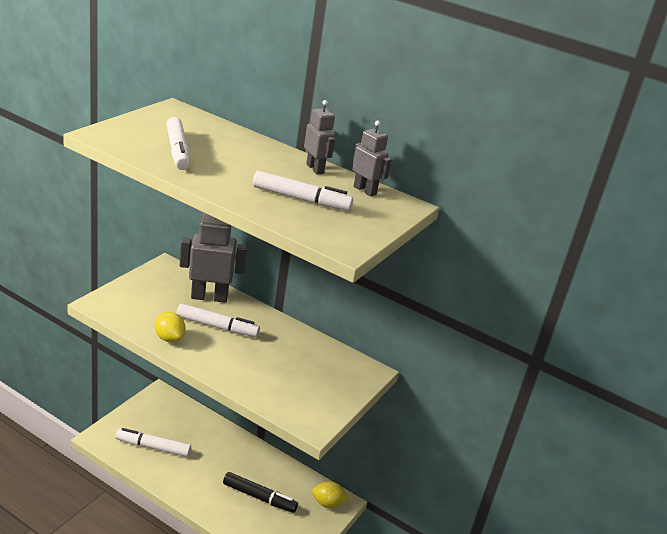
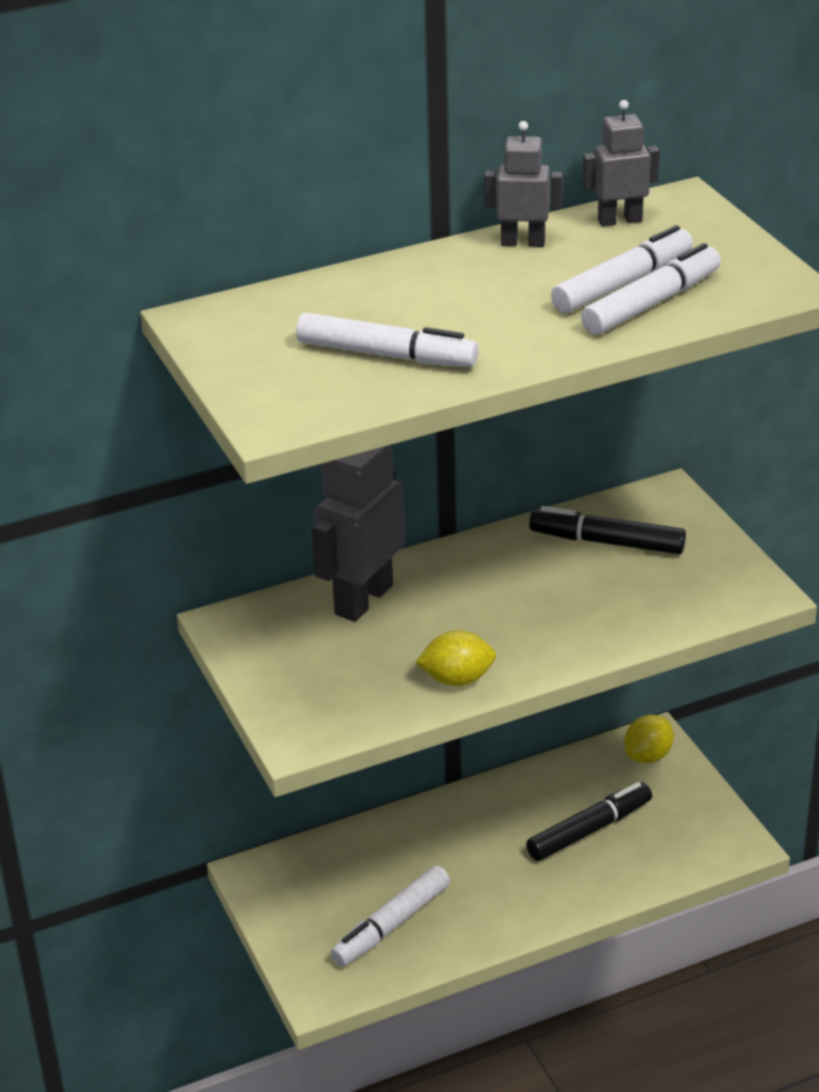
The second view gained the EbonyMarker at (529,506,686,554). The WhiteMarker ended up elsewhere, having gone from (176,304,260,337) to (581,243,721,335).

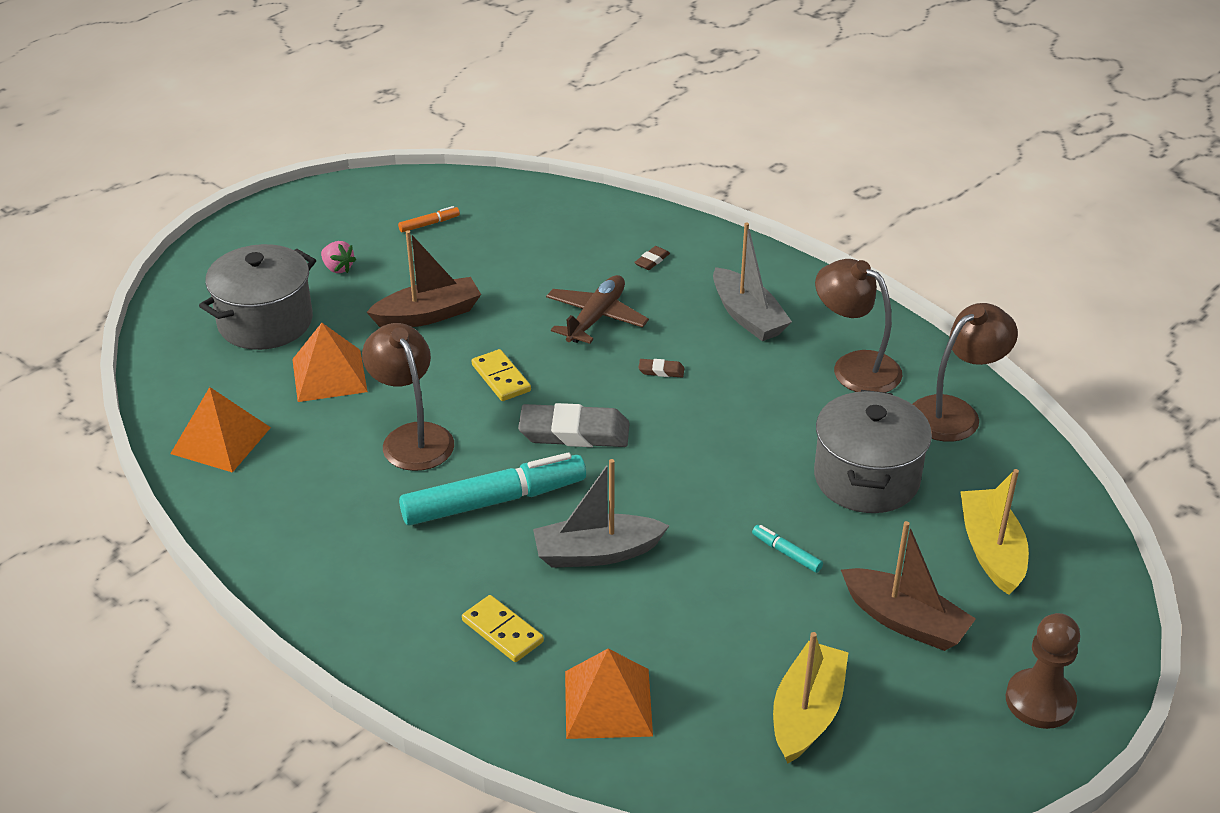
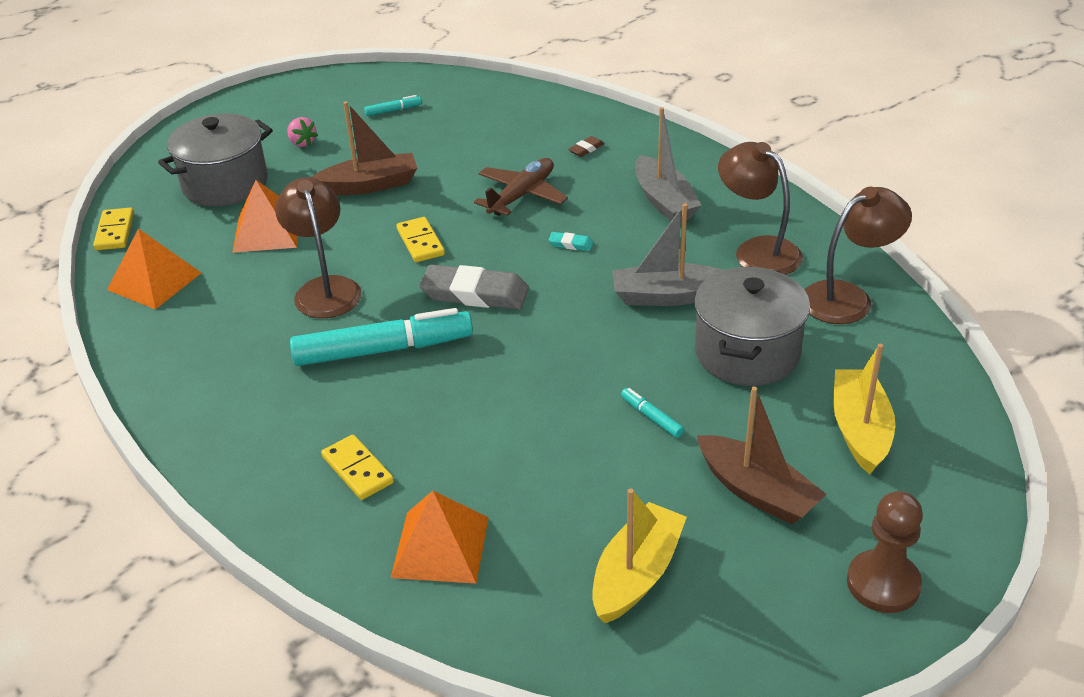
The second view gained the YellowDomino at (93,207,134,250). What was the BrightOrangeMarker at (398,206,460,232) turned into the TealMarker at (364,95,422,116). What was the DarkBrownPencilEraser at (639,359,685,377) turned into the TealPencilEraser at (548,232,593,251). The GraySailboat ended up elsewhere, having gone from (533,459,669,568) to (612,203,723,306).

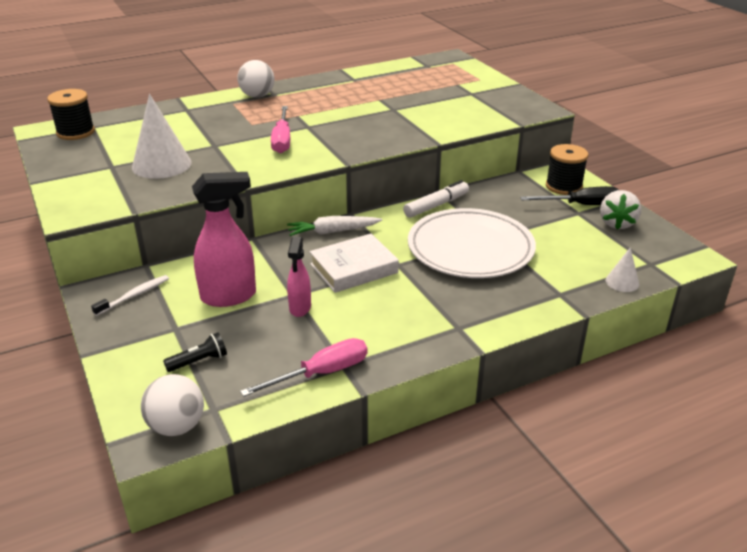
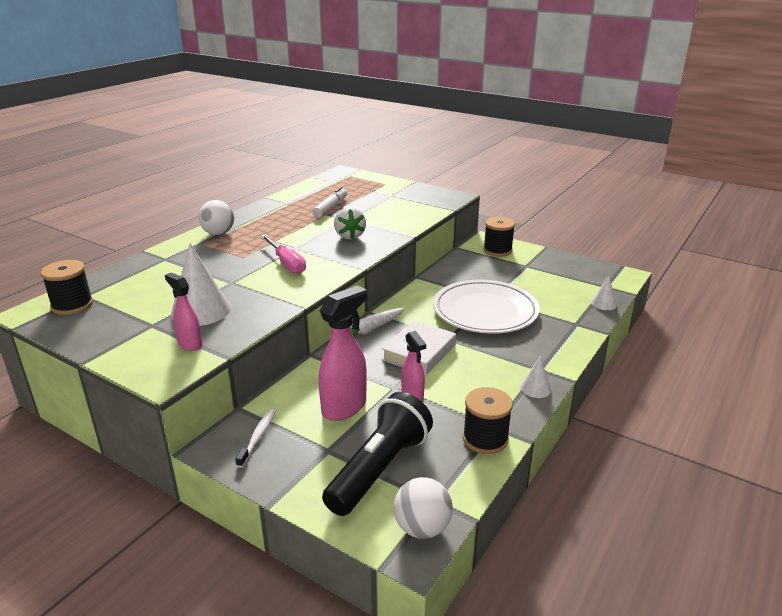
The second view gained the RosySprayer at (165,272,202,351). The WhiteMarker ended up elsewhere, having gone from (403,180,469,218) to (313,187,347,218). The size of the EbonyFlashlight at (163,332,227,372) changed by a factor of 2.37. The WhiteStrawberry ended up elsewhere, having gone from (600,190,641,230) to (334,207,366,240). Where the RosyFlatScrewdriver stood at (240,338,367,397), the EbonySpool came to stand at (463,387,513,454). The second view gained the WhiteConeShape at (520,357,551,398). The second view lost the EbonyFlatScrewdriver at (520,186,619,205).

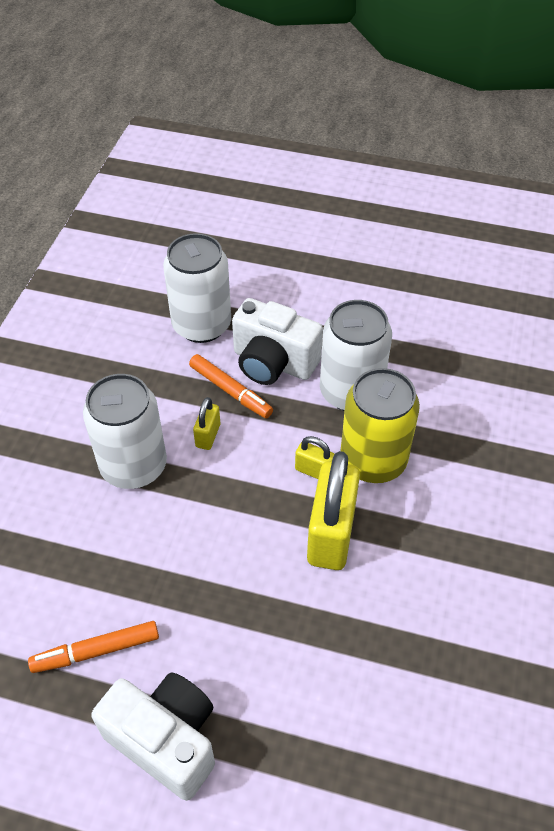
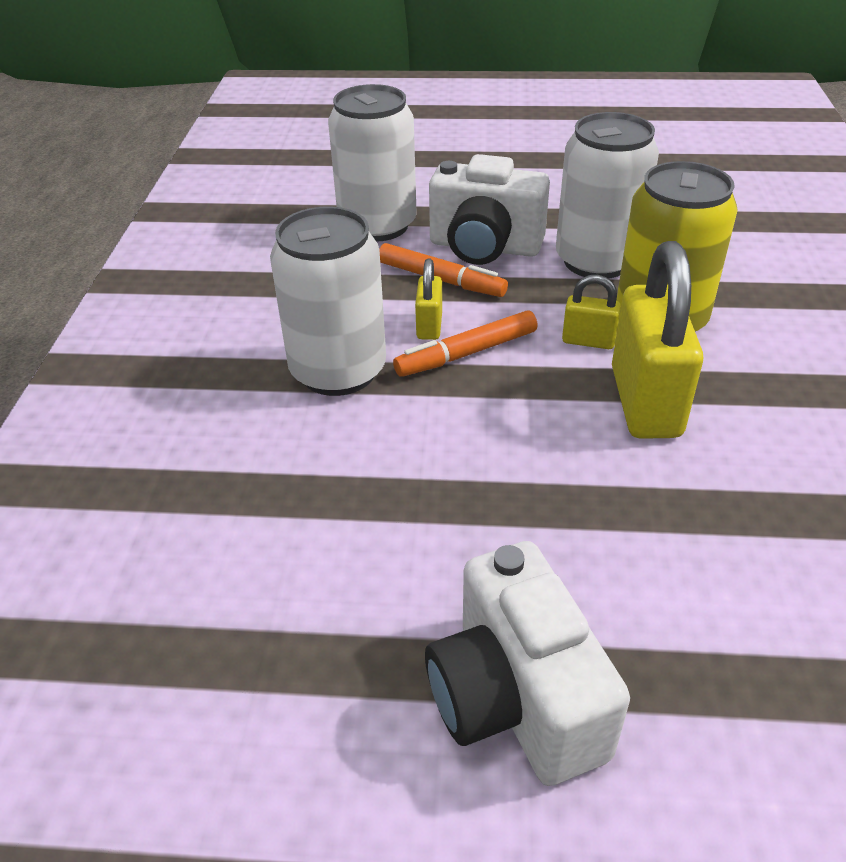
The BrightOrangeMarker ended up elsewhere, having gone from (28,621,159,673) to (393,310,537,377). The WhitePhotoCamera at (91,673,215,801) ended up facing another way, 135 degrees counterclockwise from before.

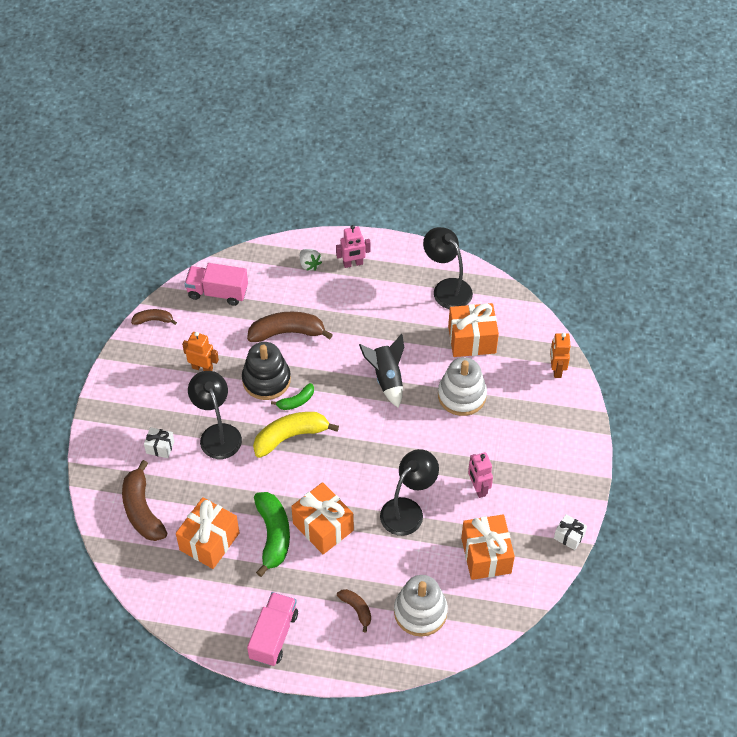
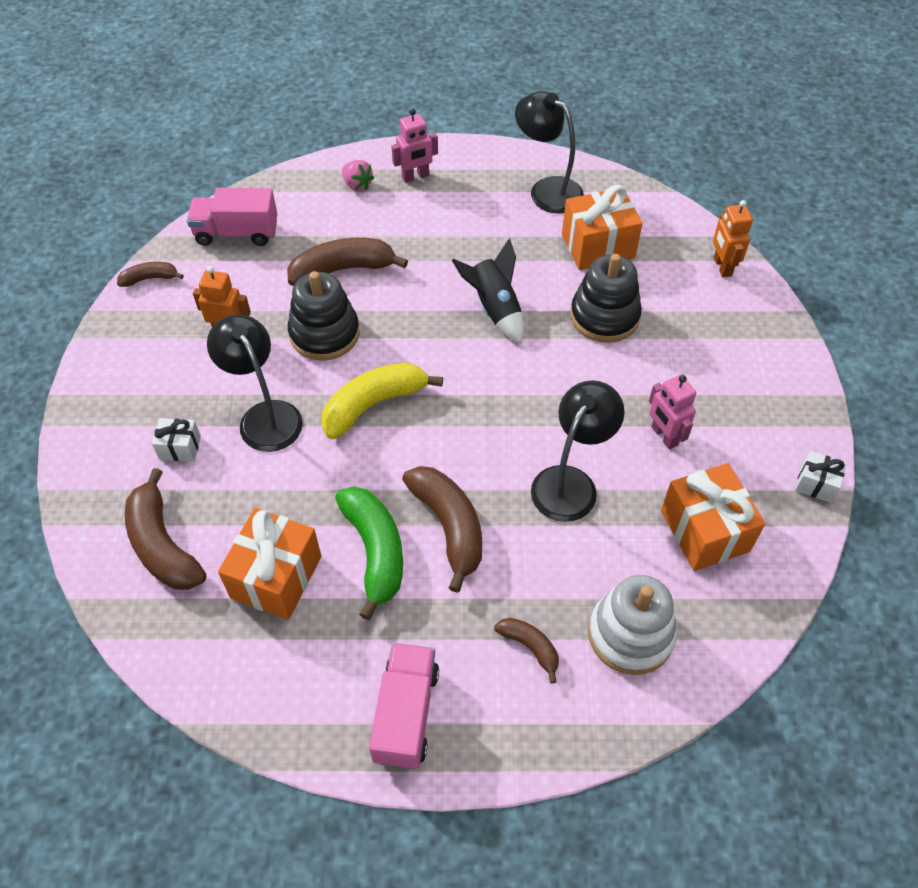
What was the WhiteStrawberry at (300,249,322,271) turned into the RosyStrawberry at (342,160,374,191). Where the BrightOrangeGift stood at (291,482,354,554), the DarkBrownToyBanana came to stand at (402,466,482,593). What was the WhiteStackingRings at (438,357,487,416) turned into the EbonyStackingRings at (571,254,642,343). The second view lost the LeafGreenToyBanana at (271,383,314,410).

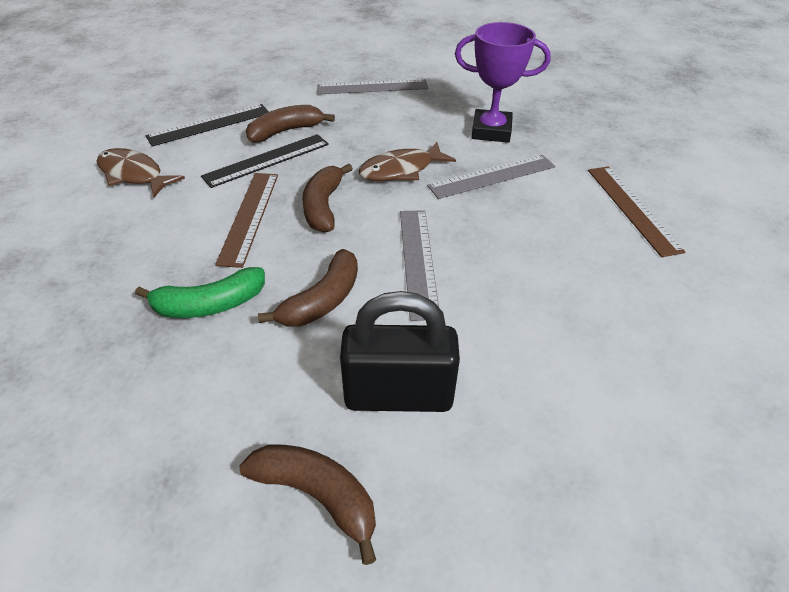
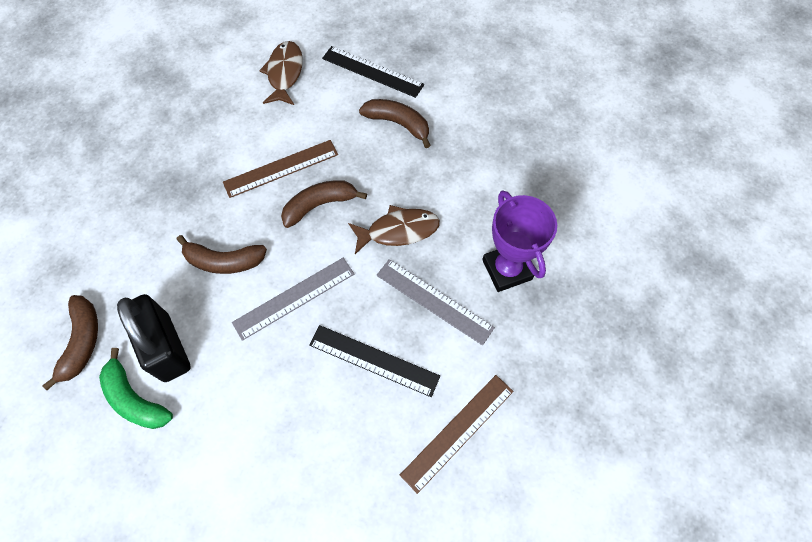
The LeafGreenToyBanana ended up elsewhere, having gone from (135,267,265,318) to (99,348,173,429). The EbonyStraightedge ended up elsewhere, having gone from (201,134,329,188) to (309,325,440,397). The DarkBrownToyFish at (358,142,456,181) ended up facing another way, 135 degrees clockwise from before. The second view lost the GrayStraightedge at (317,79,428,95).

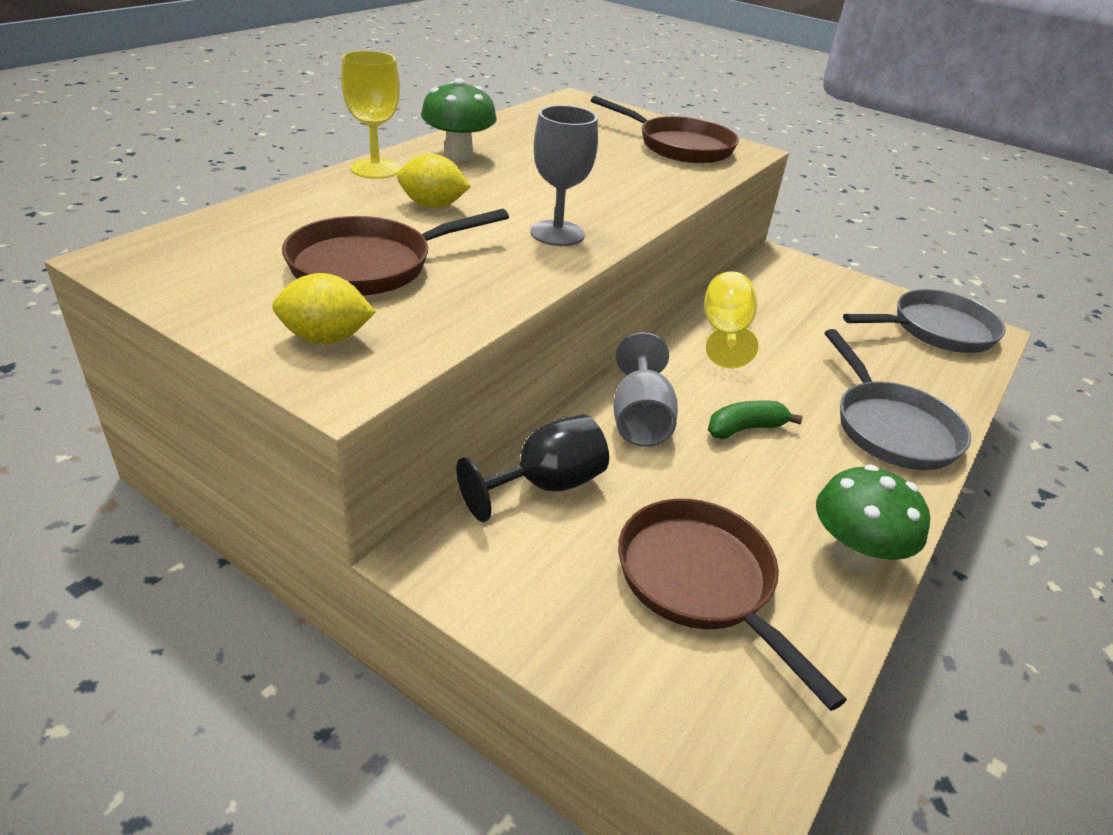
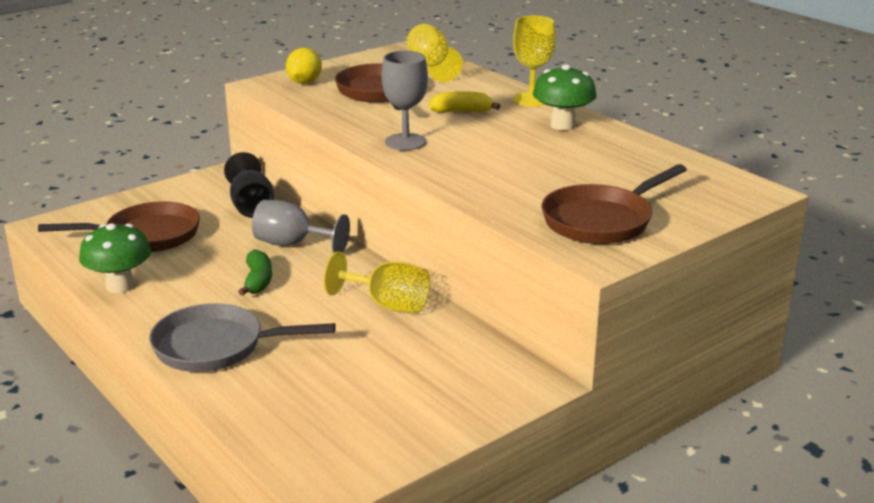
The second view gained the YellowGoblet at (407,24,463,82). Where the YellowLemon stood at (397,153,471,208), the YellowToyBanana came to stand at (429,91,500,113). The second view lost the GrayFryingPan at (843,289,1006,353).

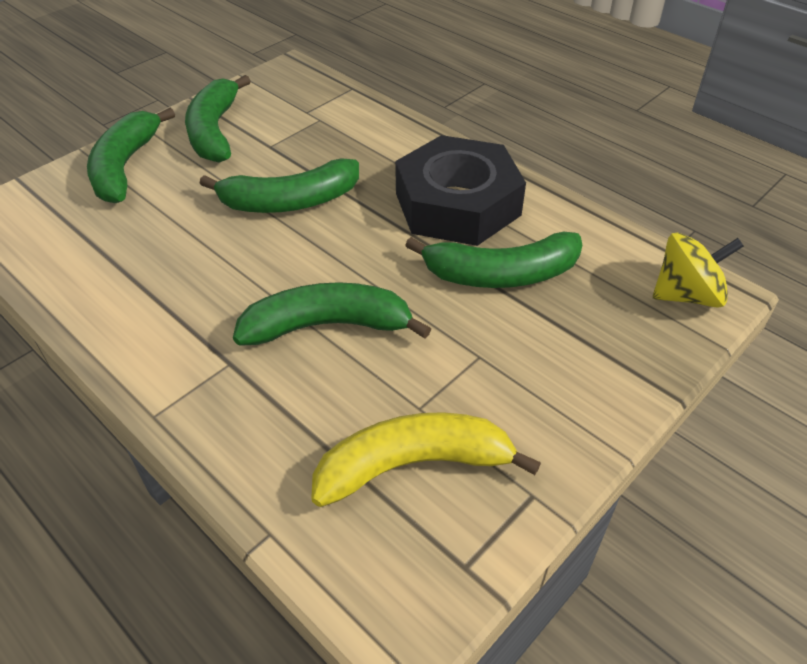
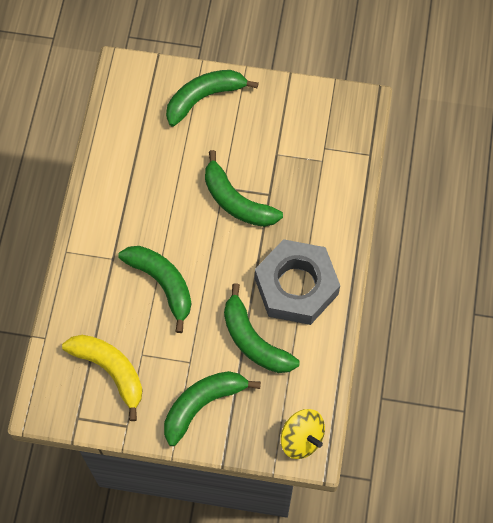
The LeafGreenToyBanana ended up elsewhere, having gone from (185,75,251,163) to (164,371,261,446). What was the EbonyHexNut at (395,135,526,246) turned into the GrayHexNut at (255,239,340,325).

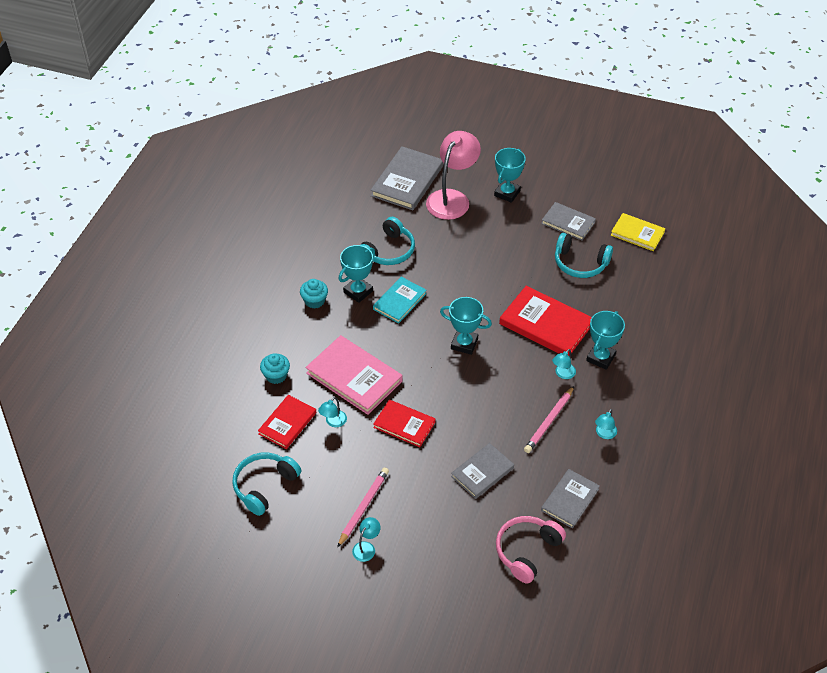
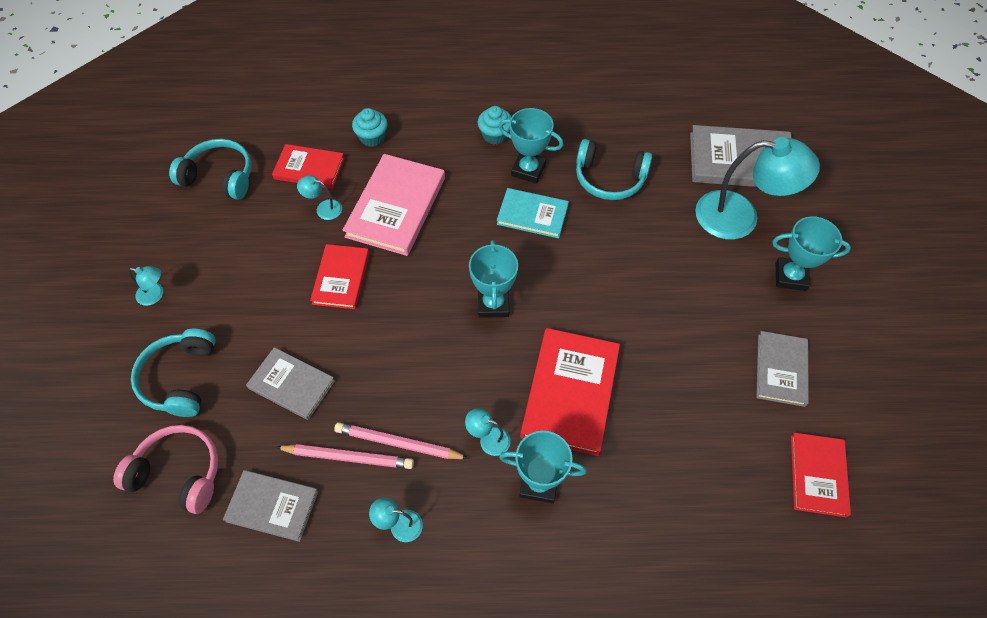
The TealHeadphones ended up elsewhere, having gone from (555,233,613,278) to (131,329,216,417). The RosyPencil ended up elsewhere, having gone from (337,468,389,548) to (276,444,414,469). What was the RosyLamp at (426,131,481,220) turned into the TealLamp at (695,137,820,240). What was the YellowHardback at (611,213,665,251) turned into the RedHardback at (791,433,851,517).

